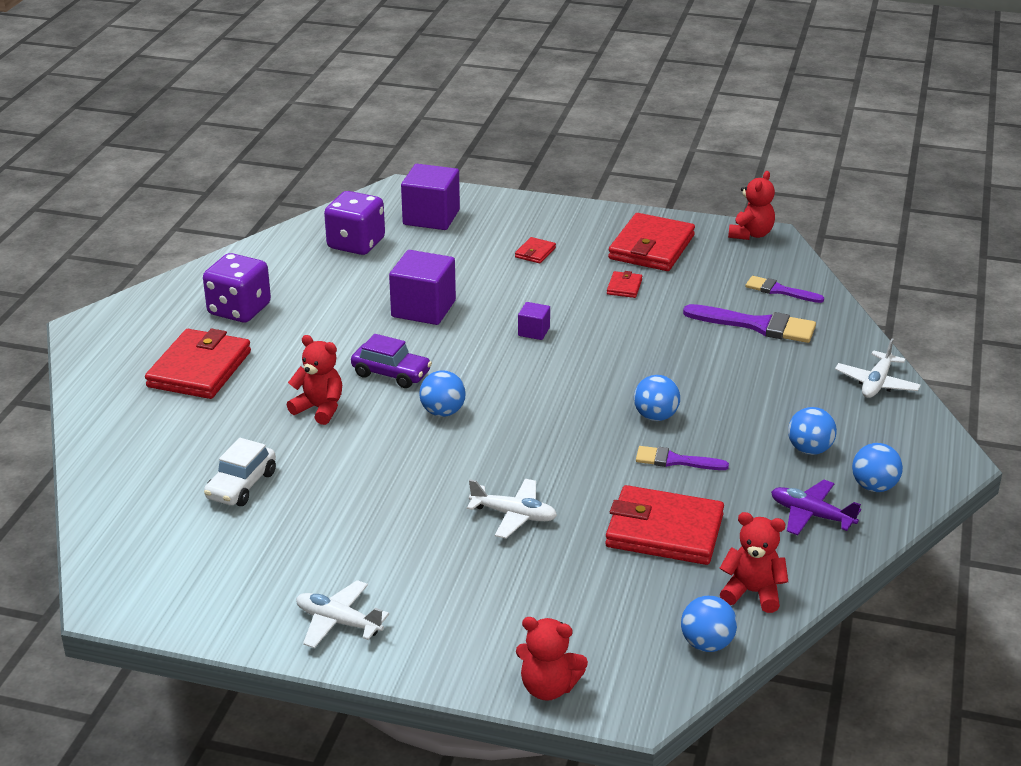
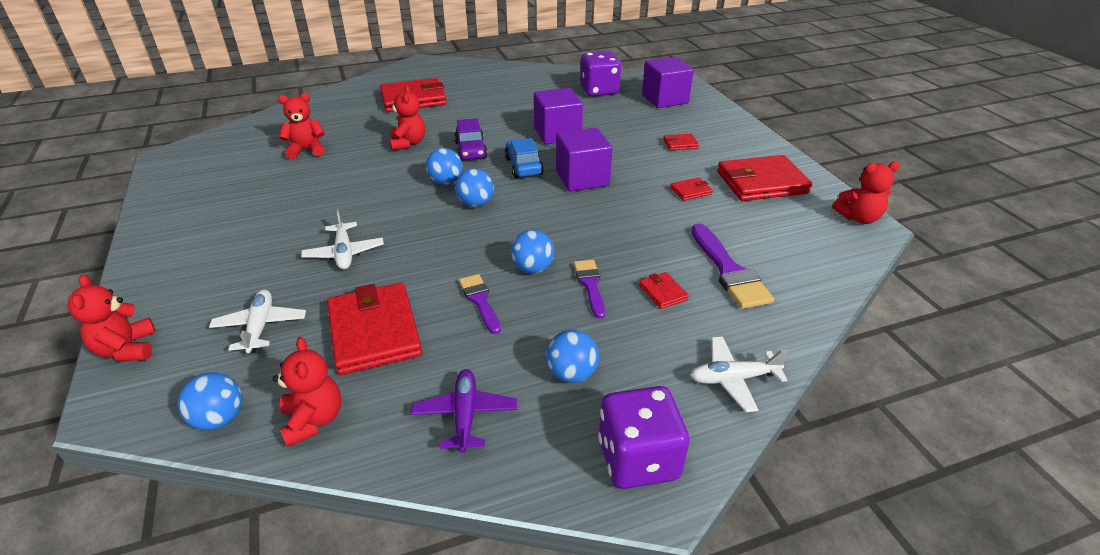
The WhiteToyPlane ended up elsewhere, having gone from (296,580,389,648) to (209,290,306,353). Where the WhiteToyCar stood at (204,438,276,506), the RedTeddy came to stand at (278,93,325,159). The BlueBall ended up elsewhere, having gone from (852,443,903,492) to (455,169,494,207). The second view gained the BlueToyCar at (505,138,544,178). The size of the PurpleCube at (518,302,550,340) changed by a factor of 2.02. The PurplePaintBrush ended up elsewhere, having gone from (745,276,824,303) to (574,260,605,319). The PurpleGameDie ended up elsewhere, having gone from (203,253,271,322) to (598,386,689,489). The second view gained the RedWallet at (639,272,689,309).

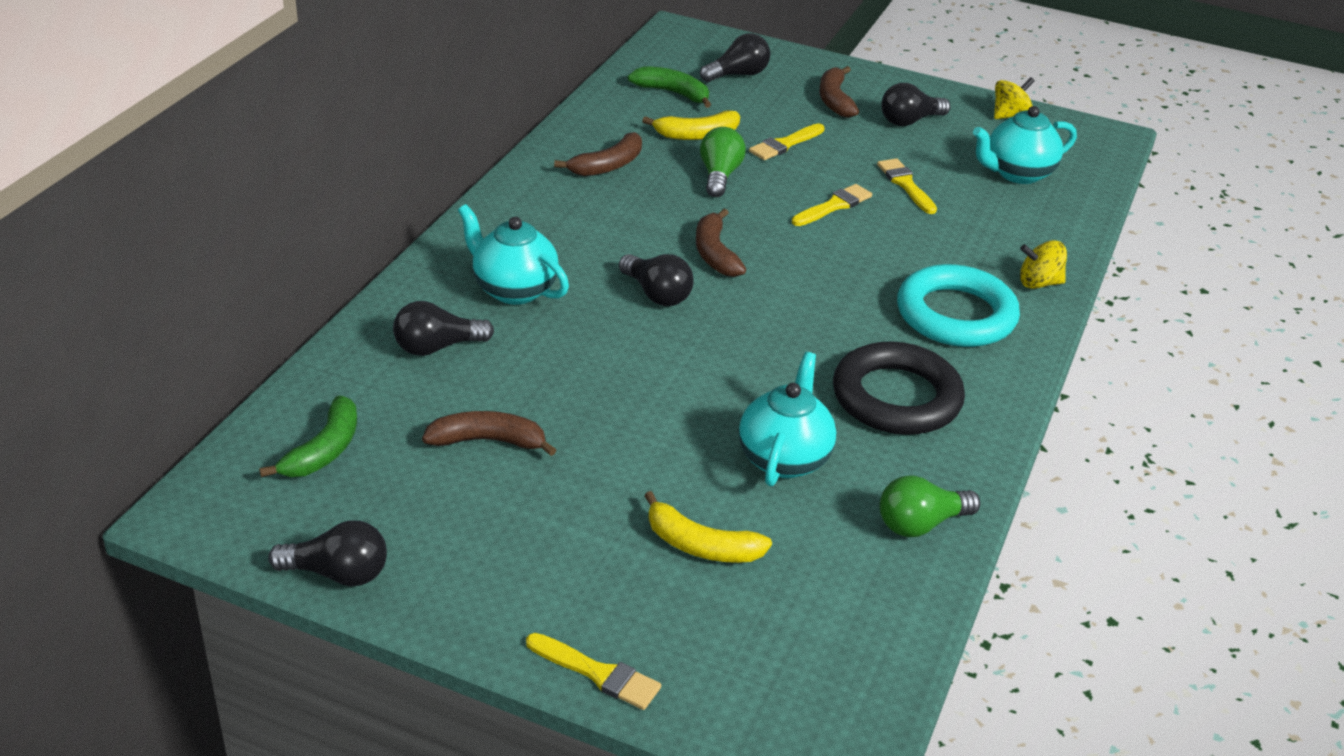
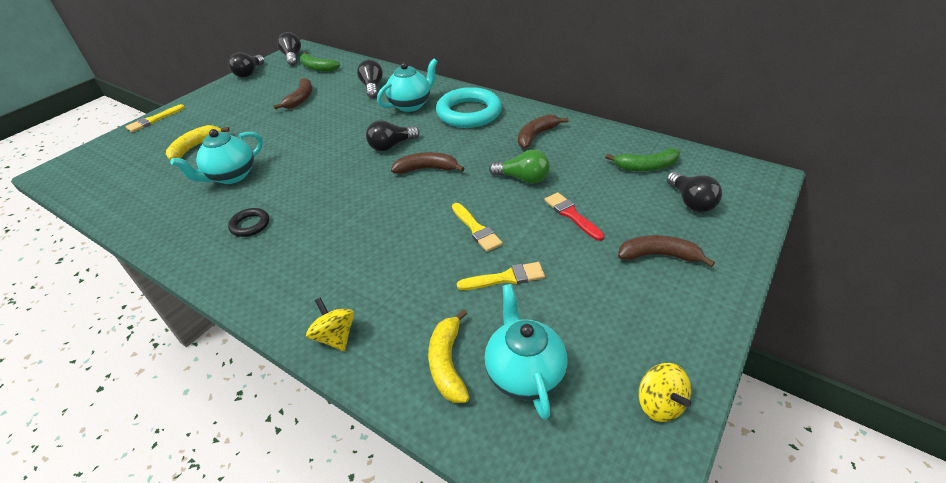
The TealChinaTeapot at (739,352,836,487) ended up facing another way, 105 degrees clockwise from before. The size of the EbonyHoop at (833,341,965,435) changed by a factor of 0.47. The EbonyBulb ended up elsewhere, having gone from (881,83,950,126) to (277,32,301,66). The YellowToyTop at (1020,240,1067,289) ended up facing another way, 45 degrees counterclockwise from before. The YellowToyBanana ended up elsewhere, having gone from (642,110,740,140) to (428,309,470,403). The TealHoop ended up elsewhere, having gone from (897,264,1020,347) to (436,87,502,128). The DarkBrownToyBanana at (554,132,642,176) ended up facing another way, 75 degrees clockwise from before. What was the YellowPaintBrush at (749,123,824,160) turned into the RedPaintBrush at (544,192,604,241). The LeafGreenToyBanana at (628,66,711,108) ended up facing another way, 45 degrees clockwise from before. The second view lost the LeafGreenBulb at (880,475,980,537).

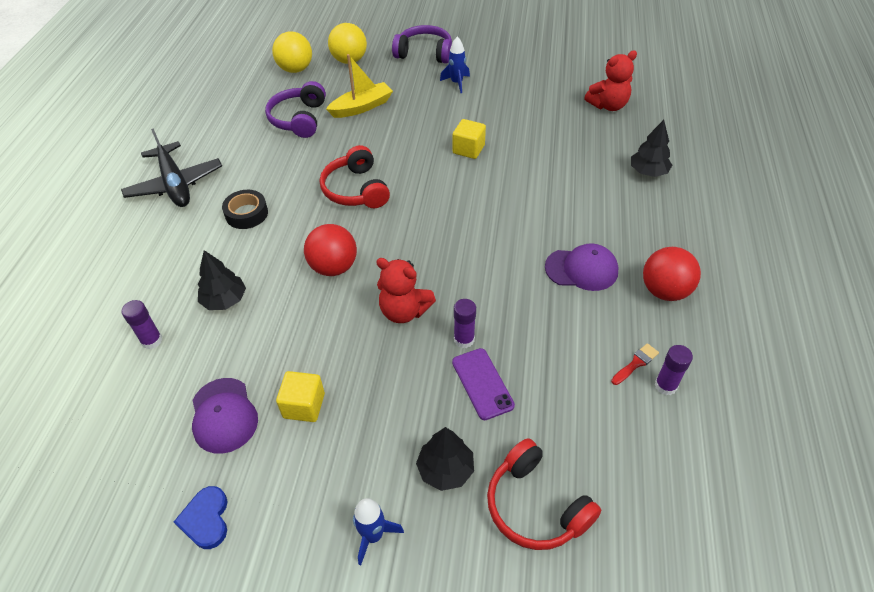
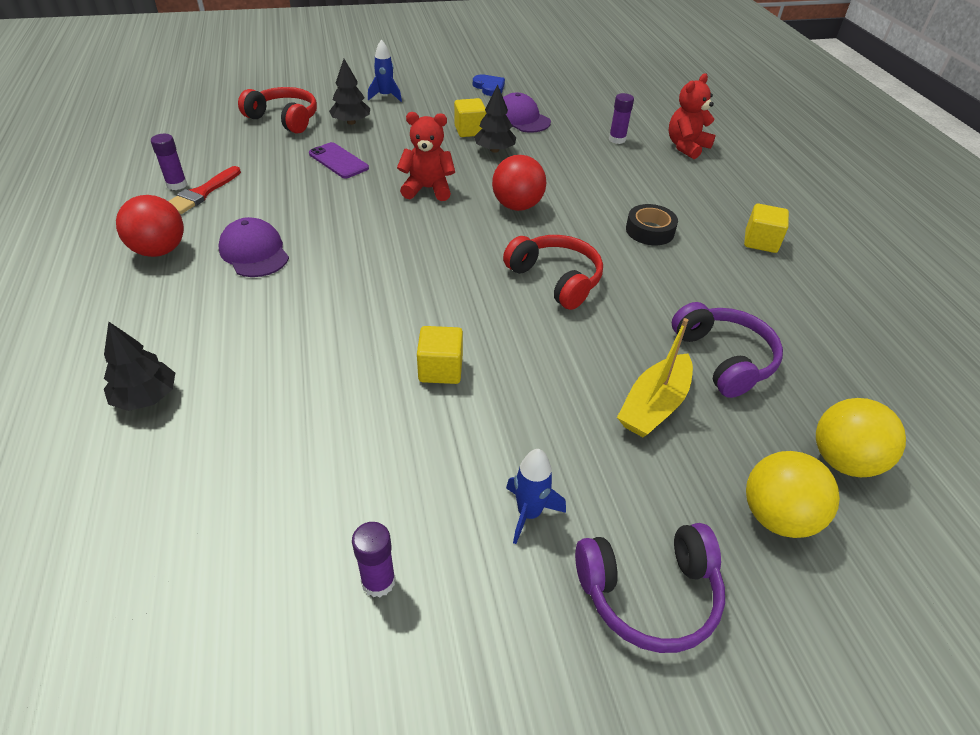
The size of the RedPaintBrush at (611,343,659,385) changed by a factor of 1.60. The PurpleBaseballCap at (545,243,619,291) ended up facing another way, 75 degrees clockwise from before. The PurpleStickOfGlue ended up elsewhere, having gone from (454,299,476,348) to (352,522,396,597). The EbonyToyTree ended up elsewhere, having gone from (198,250,246,310) to (474,85,516,153). The RedTeddy ended up elsewhere, having gone from (584,50,637,111) to (668,73,715,159). Where the EbonyToyPlane stood at (121,128,222,207), the YellowCube came to stand at (744,204,789,253).

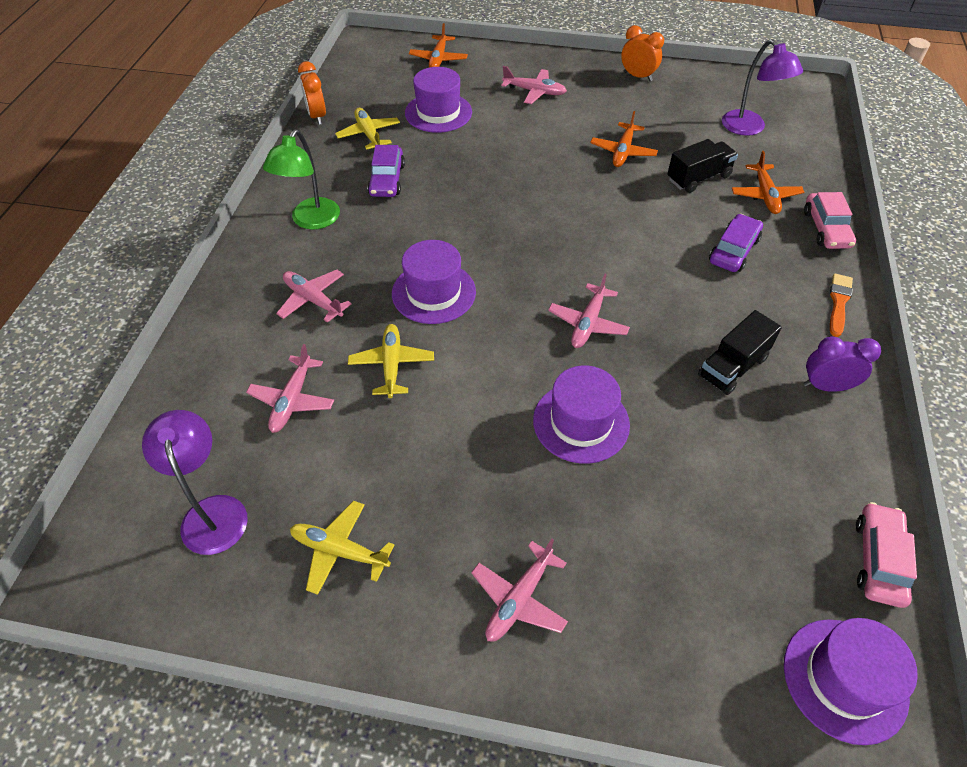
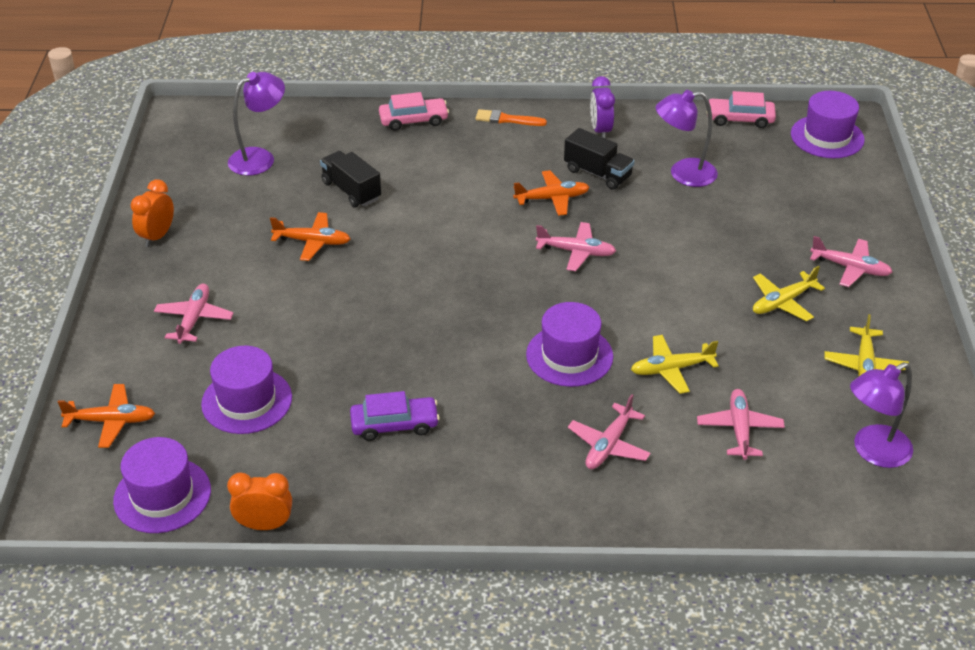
The PurpleHat ended up elsewhere, having gone from (533,365,630,464) to (113,437,211,533). The BrightOrangeBedsideClock at (298,61,326,125) ended up facing another way, 150 degrees counterclockwise from before. The BrightOrangeToyPlane ended up elsewhere, having gone from (732,151,804,214) to (513,170,590,216). The second view gained the PurpleLamp at (656,90,718,187). The RosyToyPlane at (246,344,334,433) ended up facing another way, 90 degrees counterclockwise from before. The YellowToyPlane ended up elsewhere, having gone from (335,108,400,150) to (753,266,825,321). The second view lost the LeafGreenLamp at (263,129,340,230). The second view lost the PurpleToyCar at (709,214,763,272).

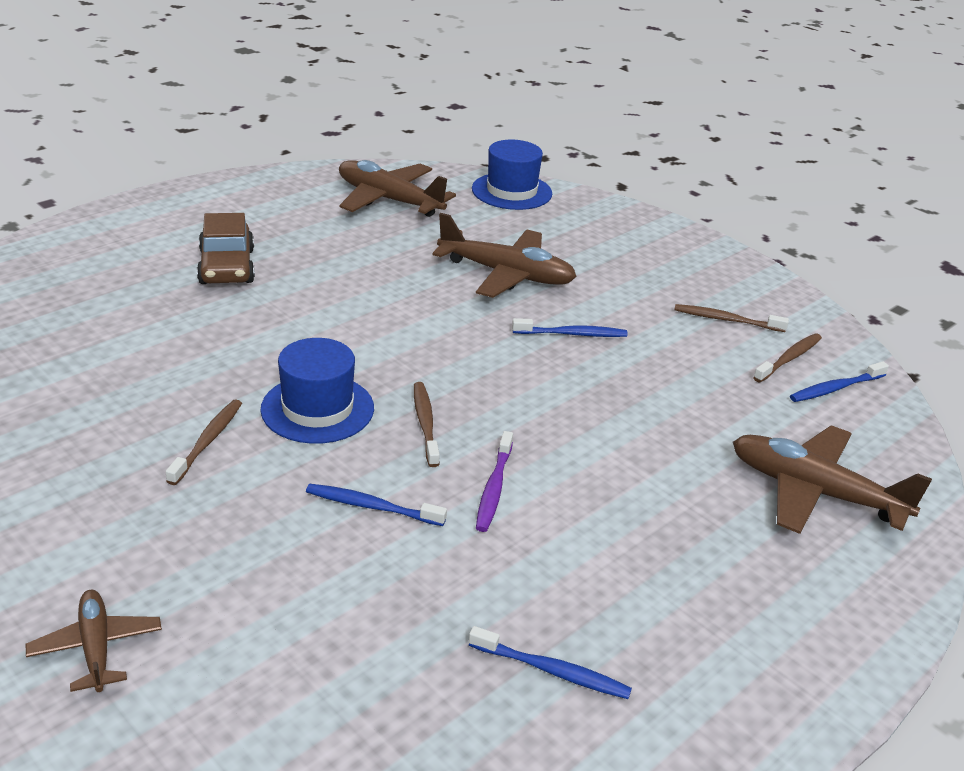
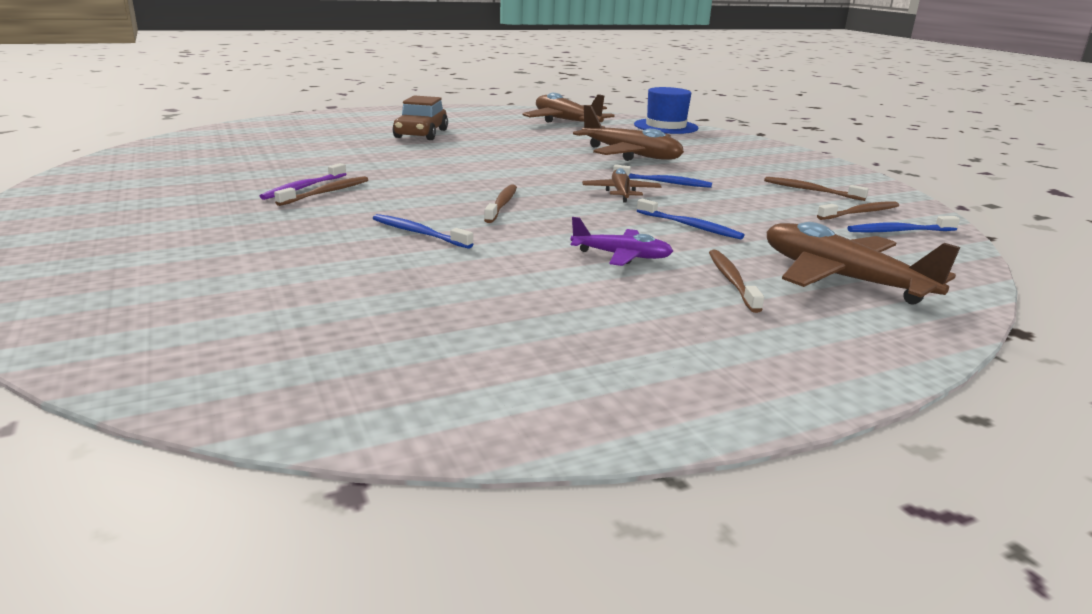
The PurpleDentalBrush ended up elsewhere, having gone from (476,431,513,532) to (260,163,346,200). The second view gained the PurpleToyPlane at (571,217,673,266). The DarkBrownToyPlane ended up elsewhere, having gone from (25,590,162,692) to (582,168,661,203). The BlueDentalBrush ended up elsewhere, having gone from (469,626,632,699) to (637,199,745,239). The second view gained the DarkBrownDentalBrush at (709,250,764,313). The second view lost the BlueHat at (261,338,374,444).

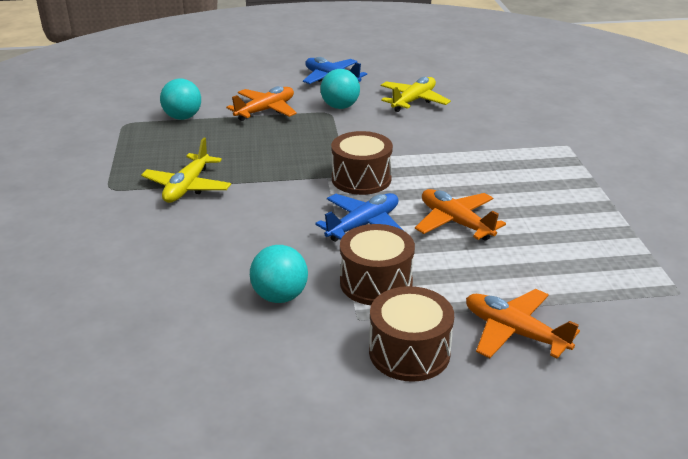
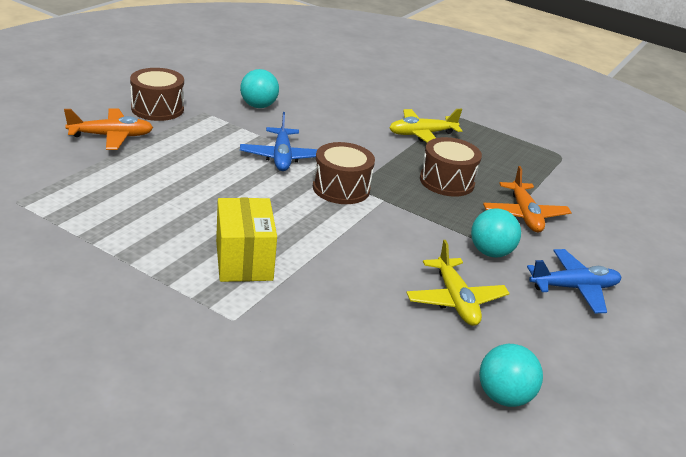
The second view gained the YellowPackage at (216,198,277,282). The YellowToyPlane at (141,138,231,203) ended up facing another way, 75 degrees counterclockwise from before. The DarkBrownSnareDrum ended up elsewhere, having gone from (340,224,415,305) to (420,137,482,197). The TealBall ended up elsewhere, having gone from (160,79,201,120) to (479,344,543,407). The second view lost the BrightOrangeToyPlane at (415,189,506,241).

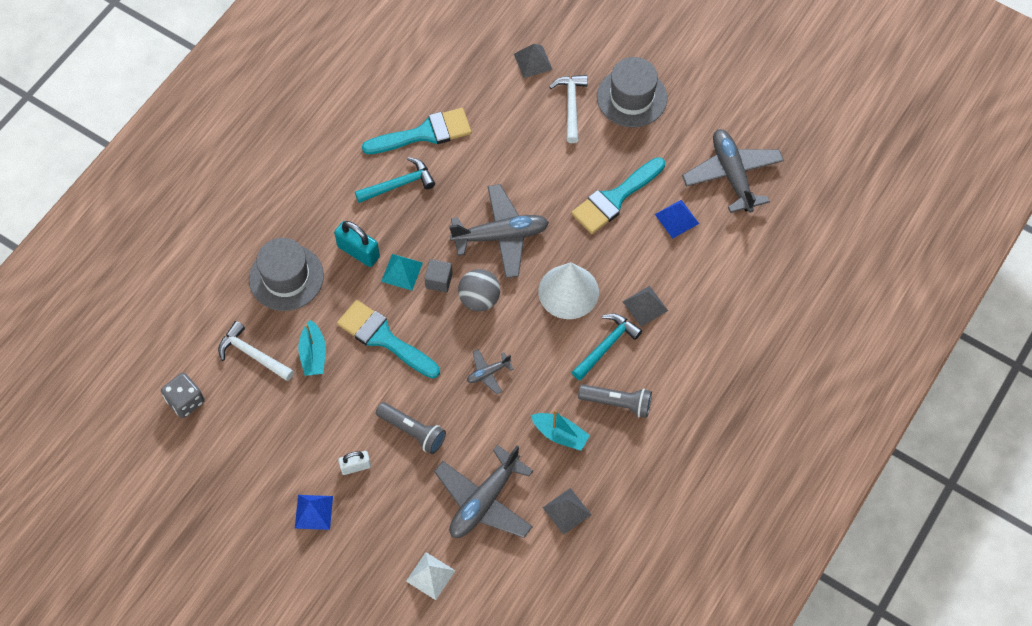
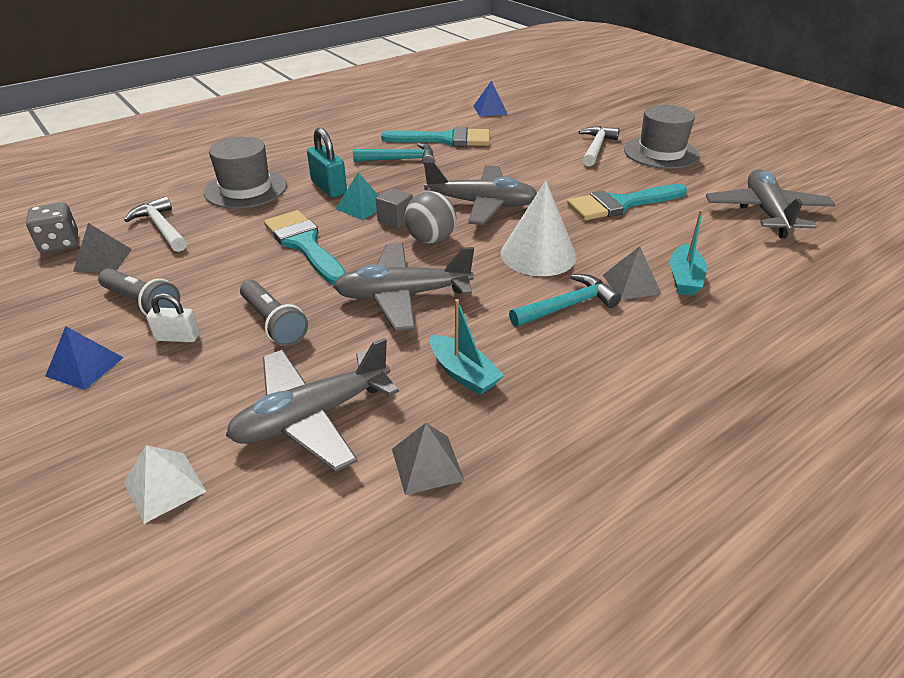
The GrayPyramidShape ended up elsewhere, having gone from (514,44,553,78) to (73,223,132,272). The GrayFlashlight ended up elsewhere, having gone from (578,384,652,418) to (98,268,180,316). The size of the GrayToyPlane at (467,349,514,395) changed by a factor of 2.10. The BluePyramidShape ended up elsewhere, having gone from (655,200,699,239) to (474,81,507,117). The TealSailboat ended up elsewhere, having gone from (298,320,326,376) to (670,210,707,296).

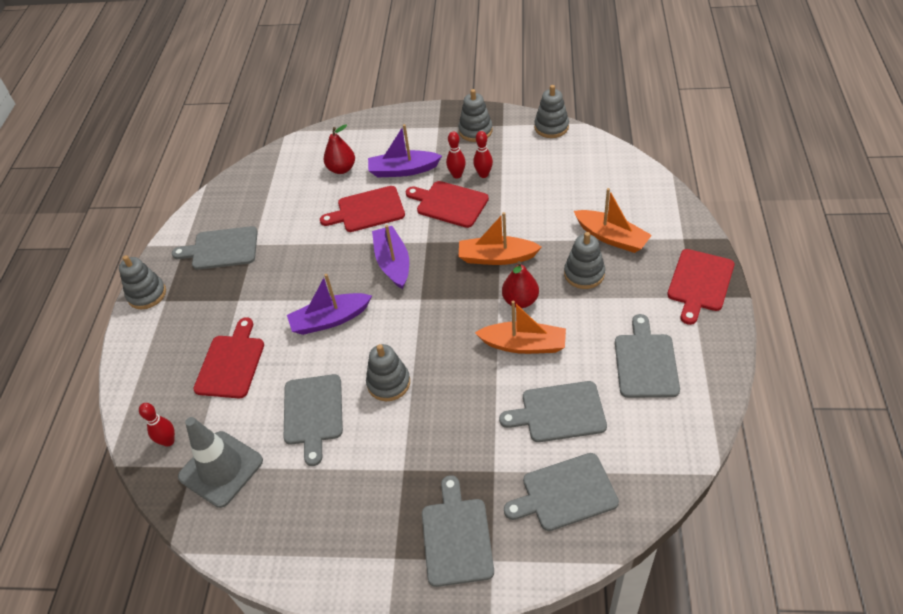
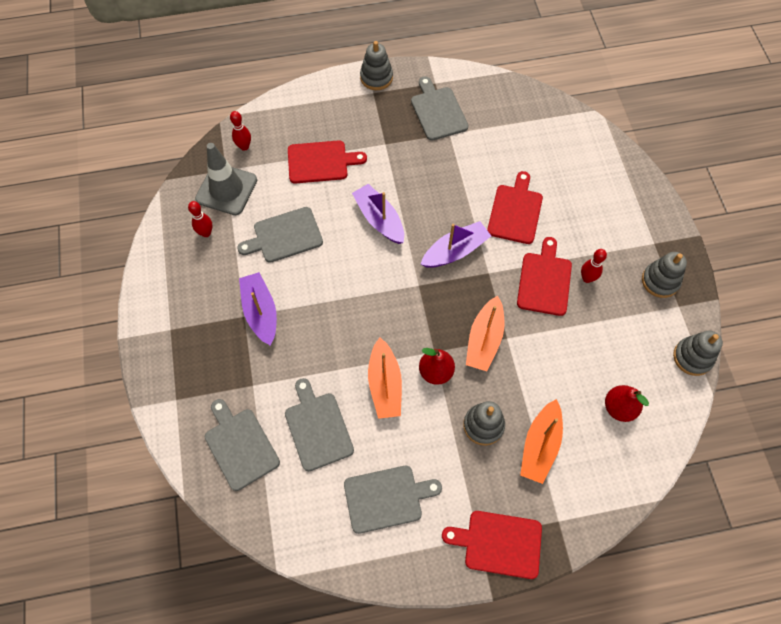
The RedBowlingPin ended up elsewhere, having gone from (473,131,493,178) to (188,201,213,237). The PurpleSailboat ended up elsewhere, having gone from (368,124,442,177) to (239,272,277,346). The BrightOrangeSailboat at (458,212,542,265) ended up facing another way, 150 degrees counterclockwise from before. The RedChoppingBoard at (320,186,405,232) ended up facing another way, 45 degrees clockwise from before. The RedPearFruit ended up elsewhere, having gone from (324,124,355,174) to (605,385,649,422). The second view lost the GrayStackingRings at (366,344,410,401). The second view lost the GrayChoppingBoard at (422,475,494,587).

